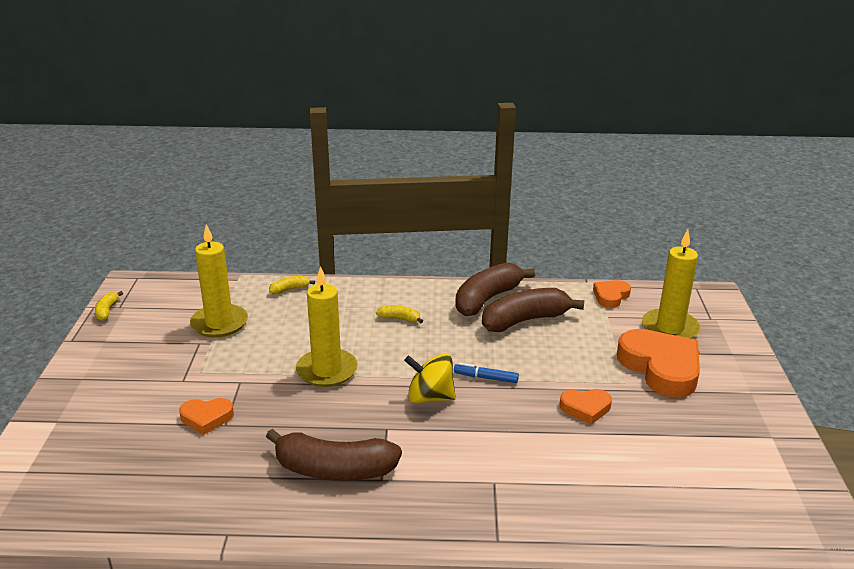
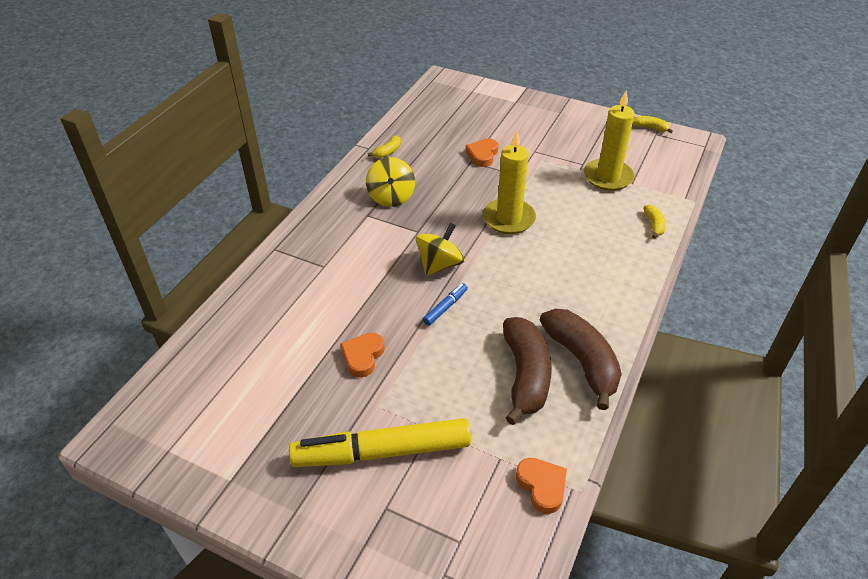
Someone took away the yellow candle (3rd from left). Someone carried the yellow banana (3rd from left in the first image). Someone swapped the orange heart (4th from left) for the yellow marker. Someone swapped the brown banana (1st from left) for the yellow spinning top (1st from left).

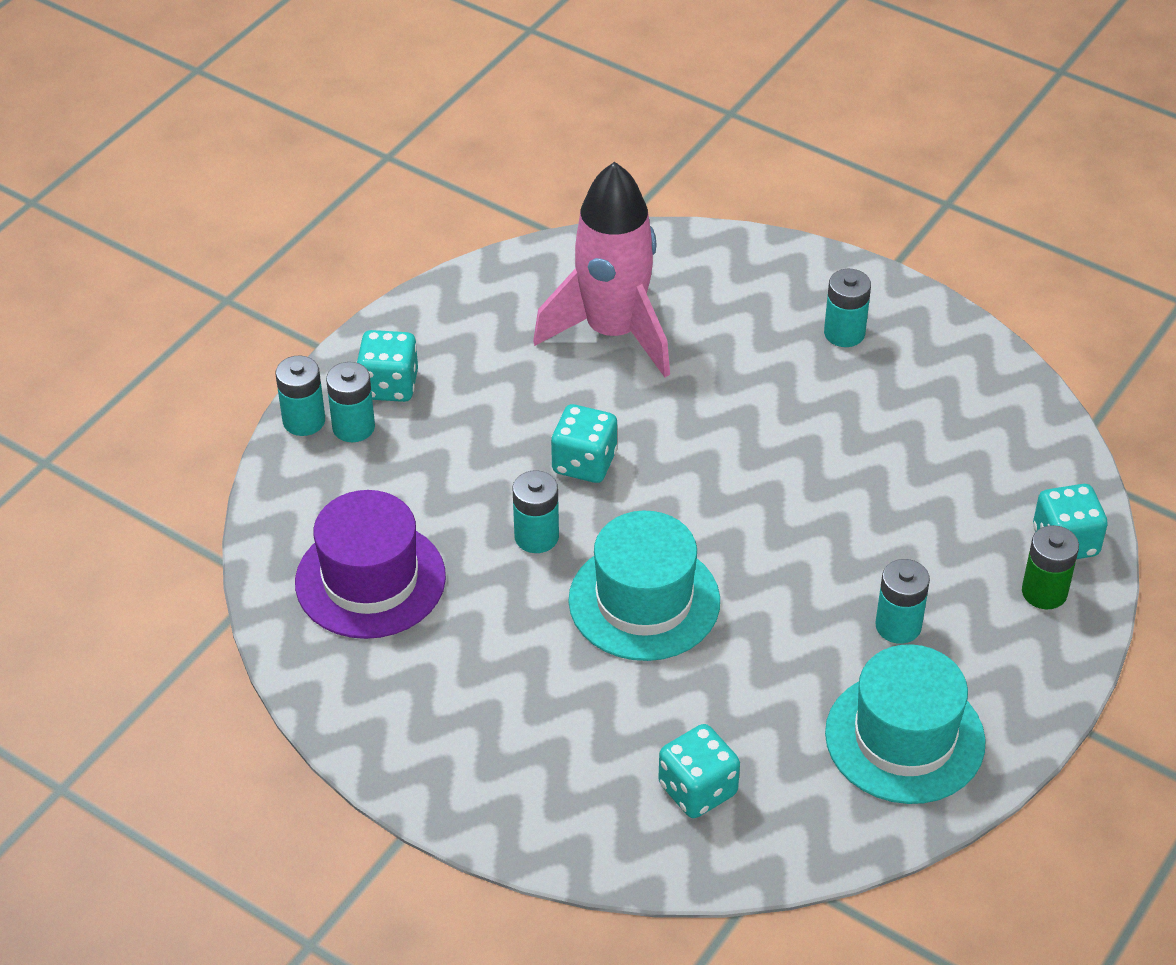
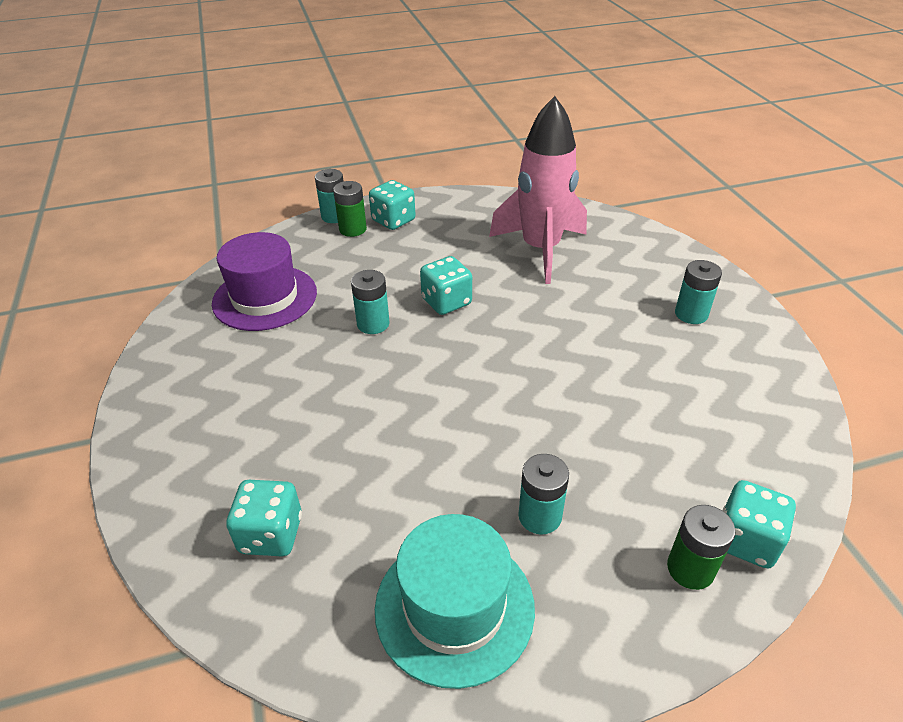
Someone repainted the turquoise battery (2nd from left), which became the green battery (1st from left). Someone took away the turquoise hat (1st from left).

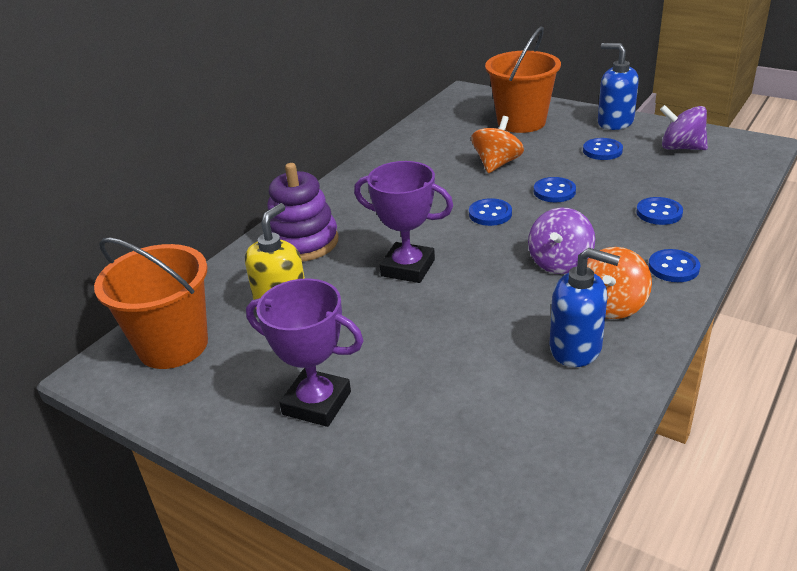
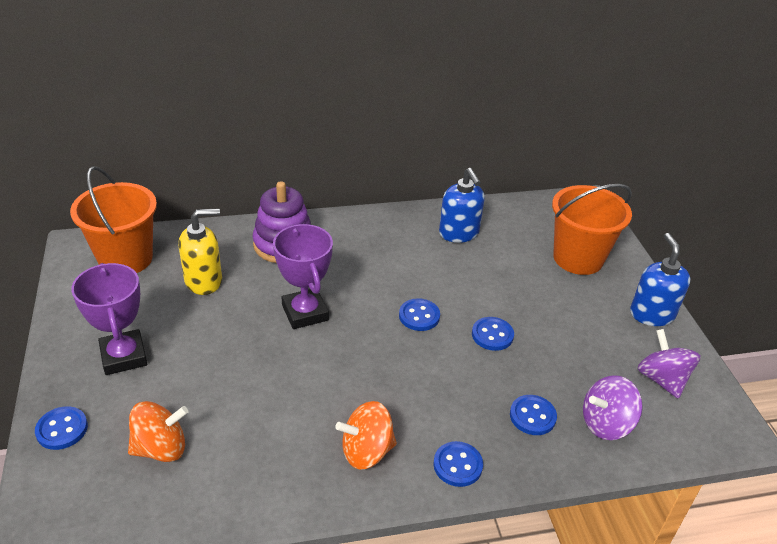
Someone carried the orange spinning top (1st from left). Someone carried the blue button (3rd from left in the first image). Someone carried the purple spinning top (1st from left). Someone carried the blue soap dispenser (1st from left).

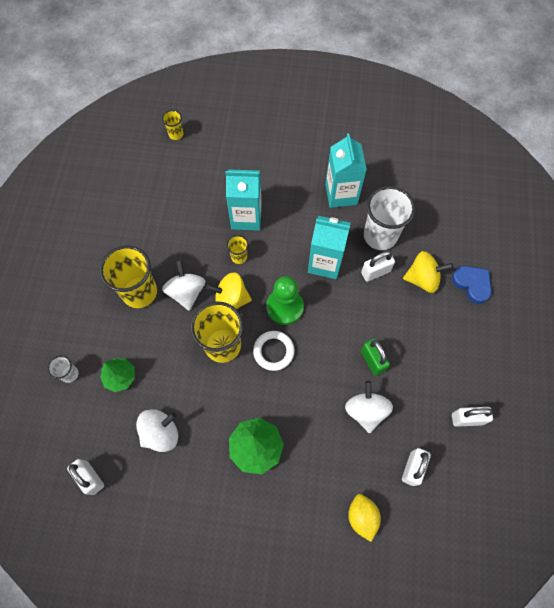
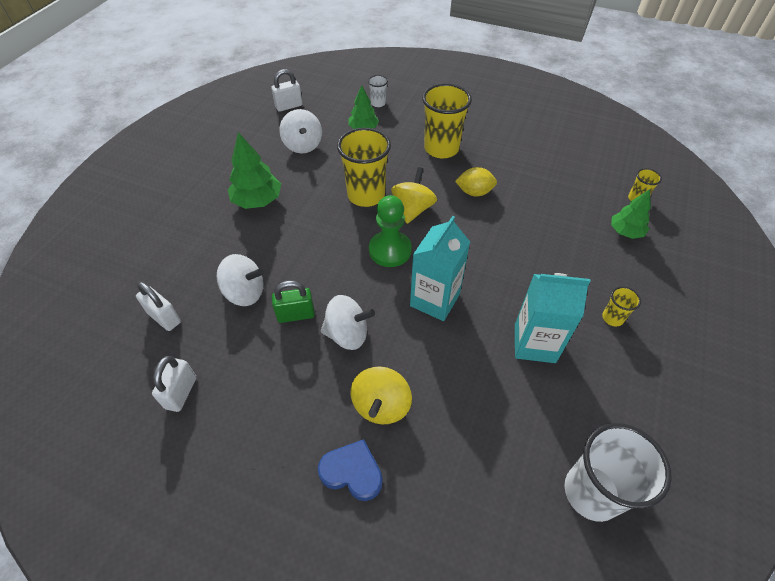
Someone took away the turquoise carton (1st from left). Someone carried the white cup (2nd from left). Someone carried the yellow cup (4th from left in the first image). Someone took away the white padlock (2nd from left). Someone carried the white spinning top (2nd from left in the first image). Someone rotated the blue heart by 135 degrees counterclockwise. Someone took away the white ring. Someone carried the yellow lemon. Someone put down the green tree (3rd from left).

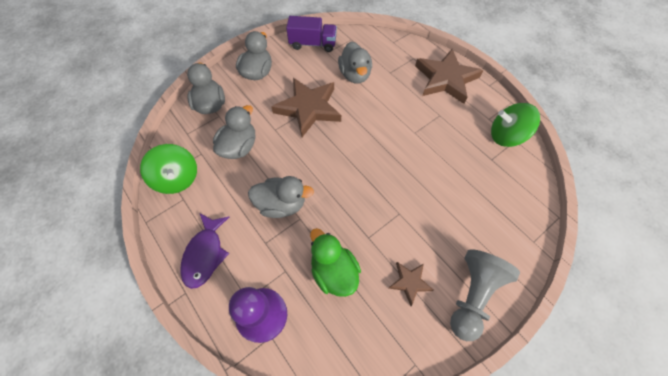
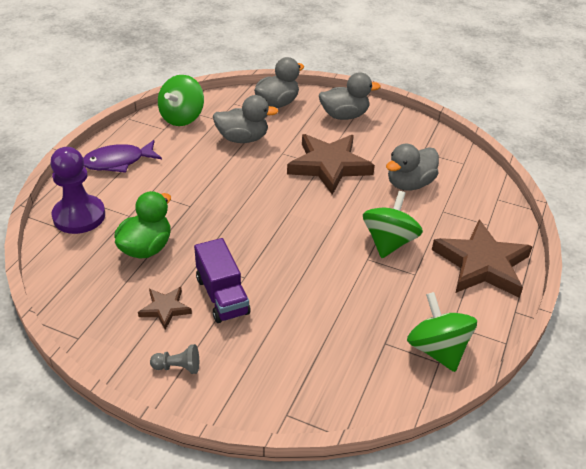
Someone carried the purple truck. Someone took away the grey duck (4th from left). Someone scaled the grey pawn by 0.46. Someone put down the green spinning top (2nd from left).

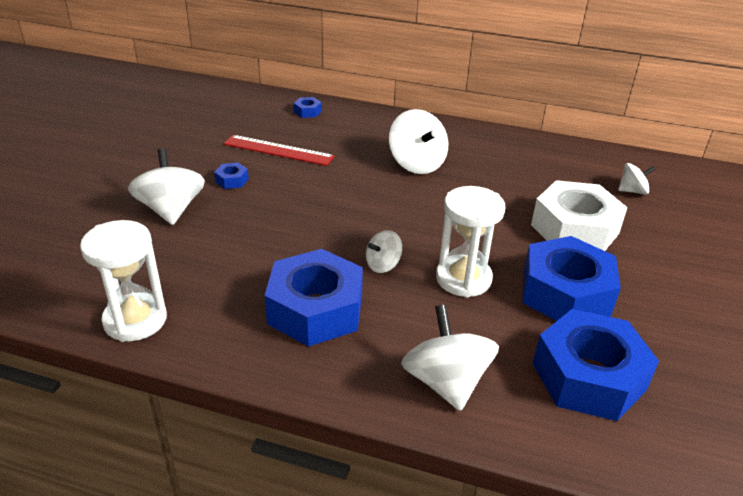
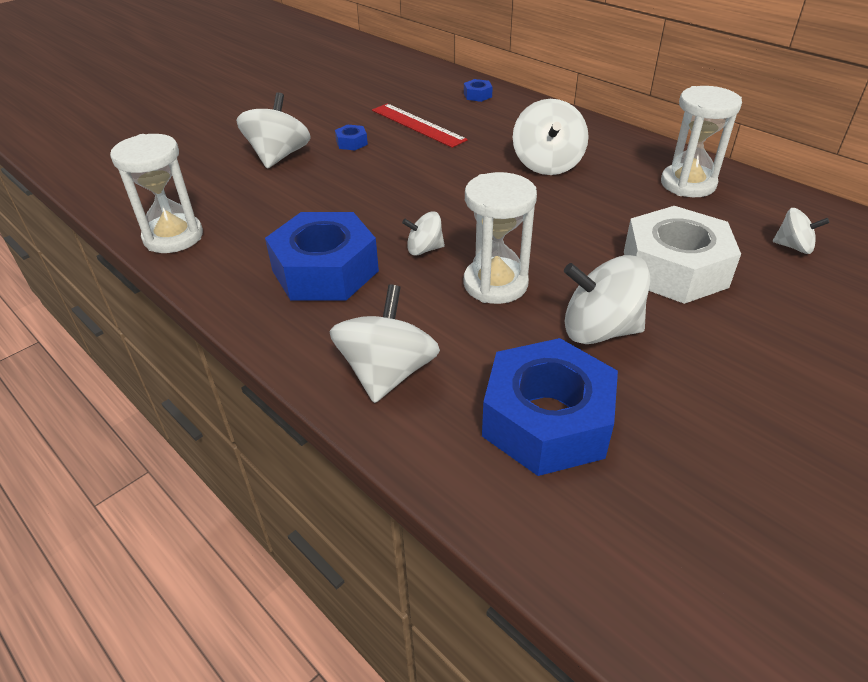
Someone swapped the blue nut (4th from left) for the white spinning top (5th from left). Someone put down the white hourglass (3rd from left).

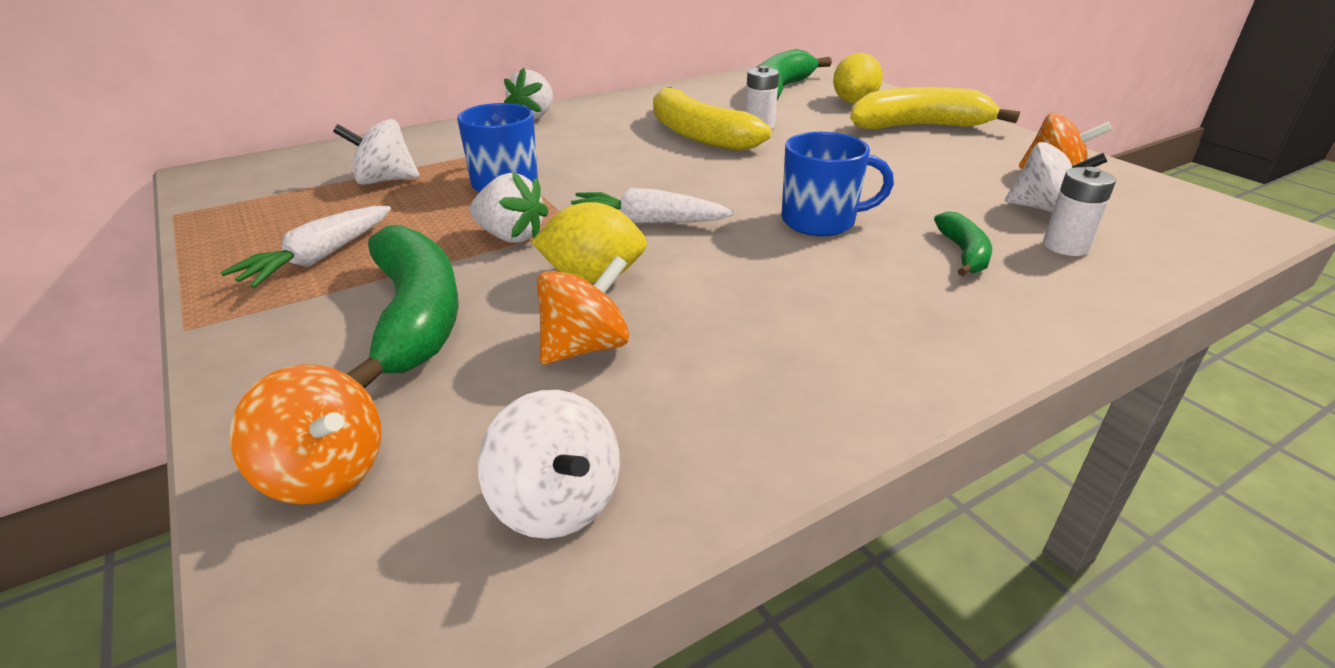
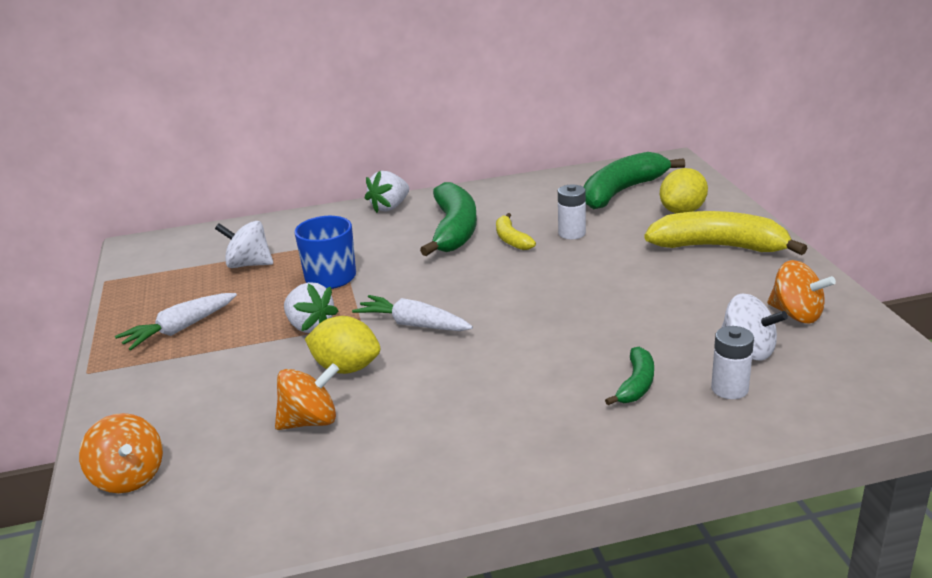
Someone scaled the yellow banana (1st from left) by 0.51. Someone took away the blue mug (2nd from left). Someone carried the green banana (1st from left). Someone took away the white spinning top (2nd from left).

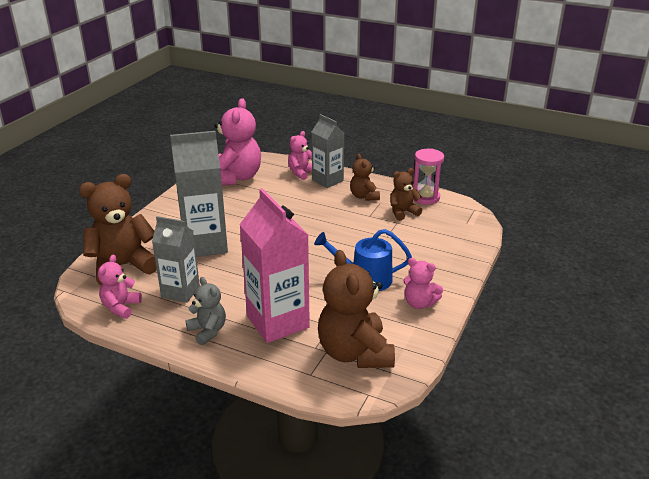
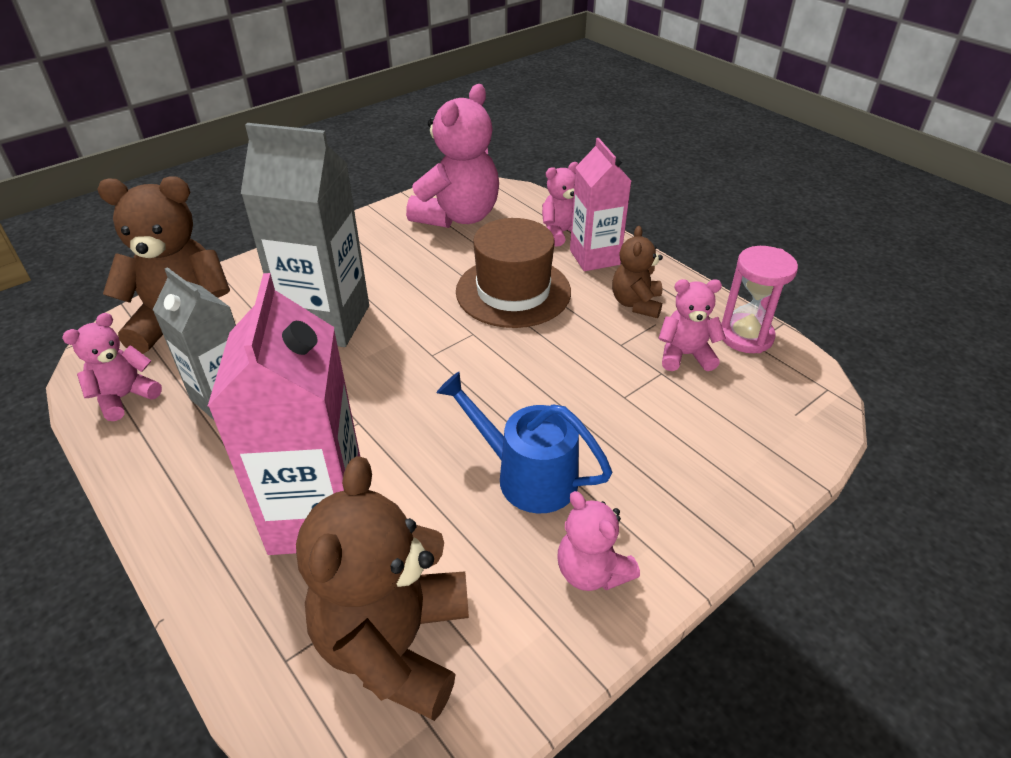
Someone repainted the grey carton (3rd from left), which became the pink carton (2nd from left). Someone repainted the brown teddy bear (4th from left), which became the pink teddy bear (5th from left). Someone took away the grey teddy bear. Someone put down the brown hat.

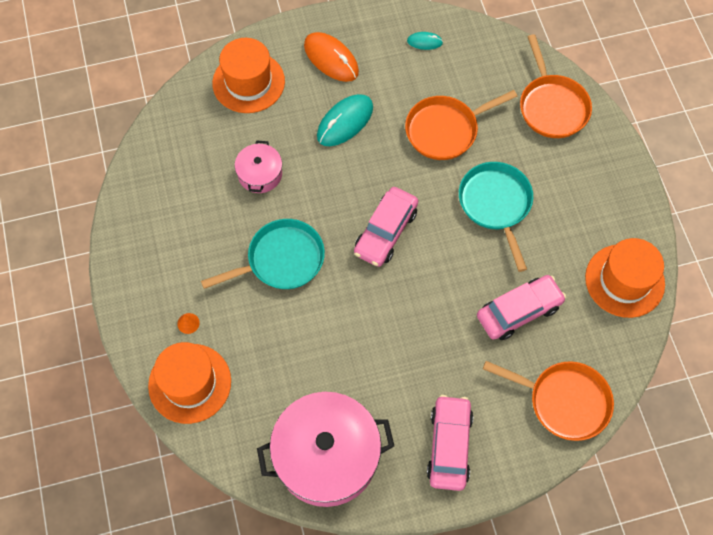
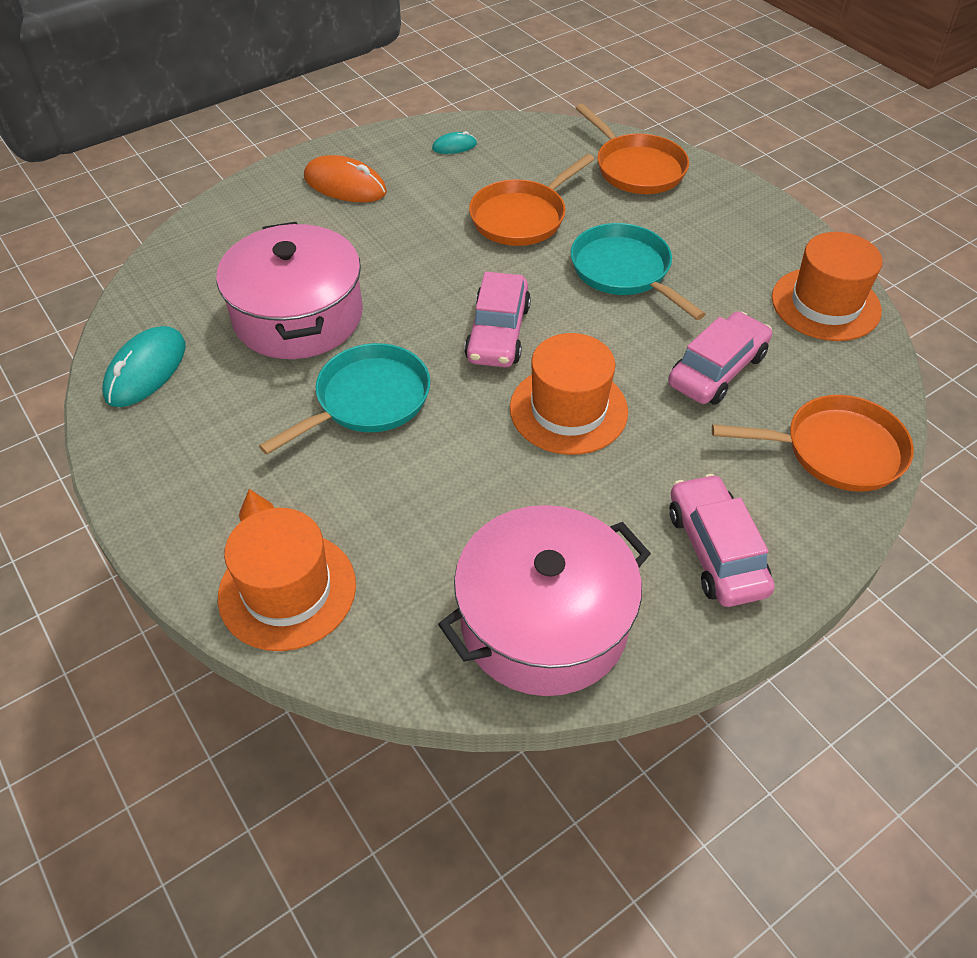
Someone carried the orange hat (2nd from left). Someone carried the turquoise mouse (1st from left). Someone scaled the pink pot (1st from left) by 2.03.

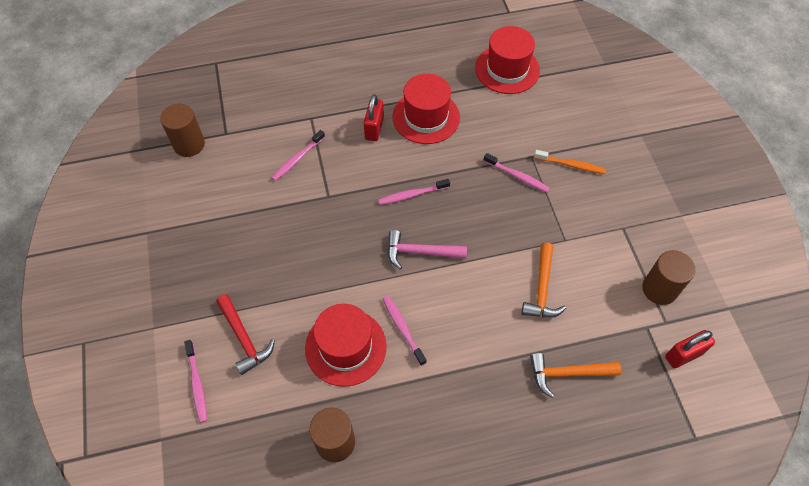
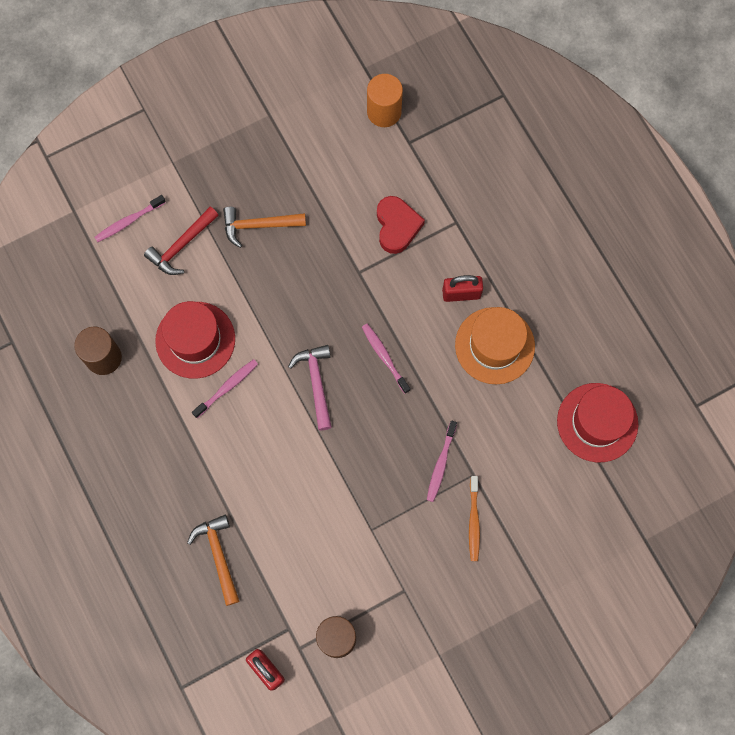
Someone repainted the red hat (2nd from left), which became the orange hat. Someone repainted the brown cylinder (1st from left), which became the orange cylinder. Someone swapped the pink toothbrush (2nd from left) for the red heart. Someone carried the orange hammer (1st from left in the first image).

